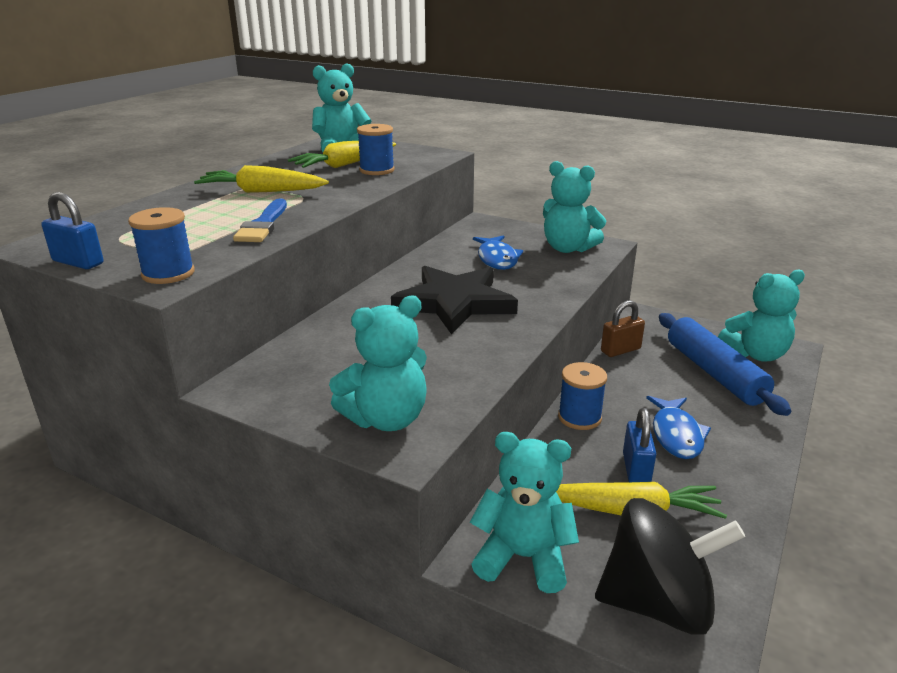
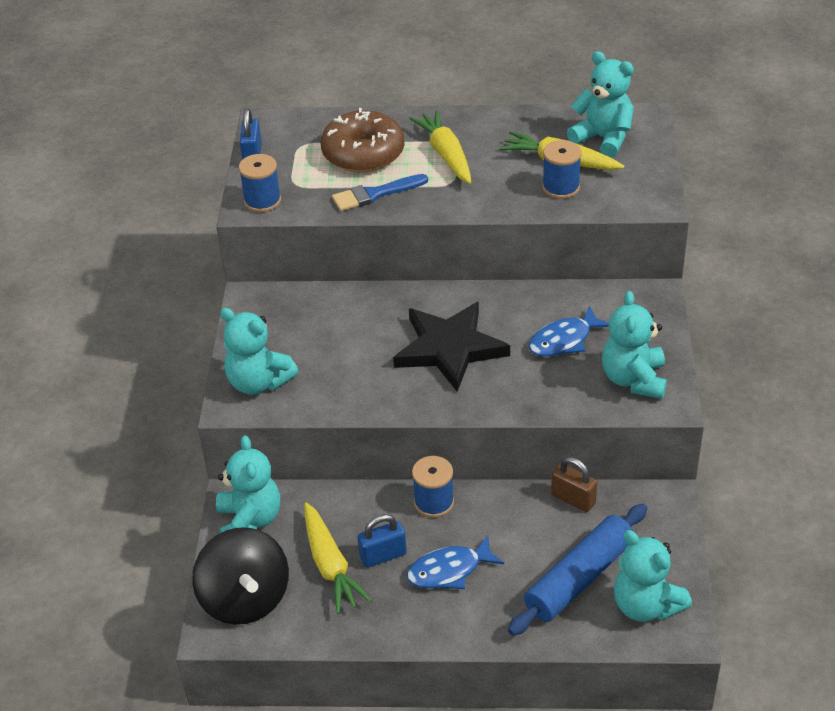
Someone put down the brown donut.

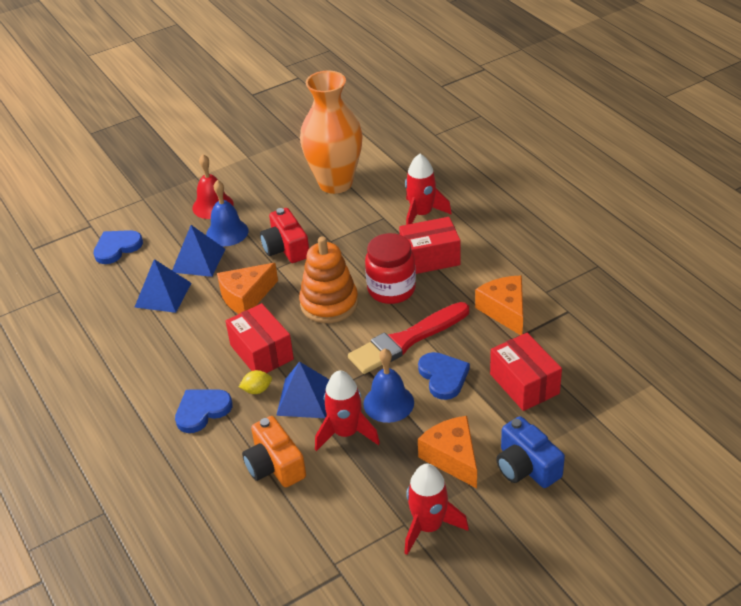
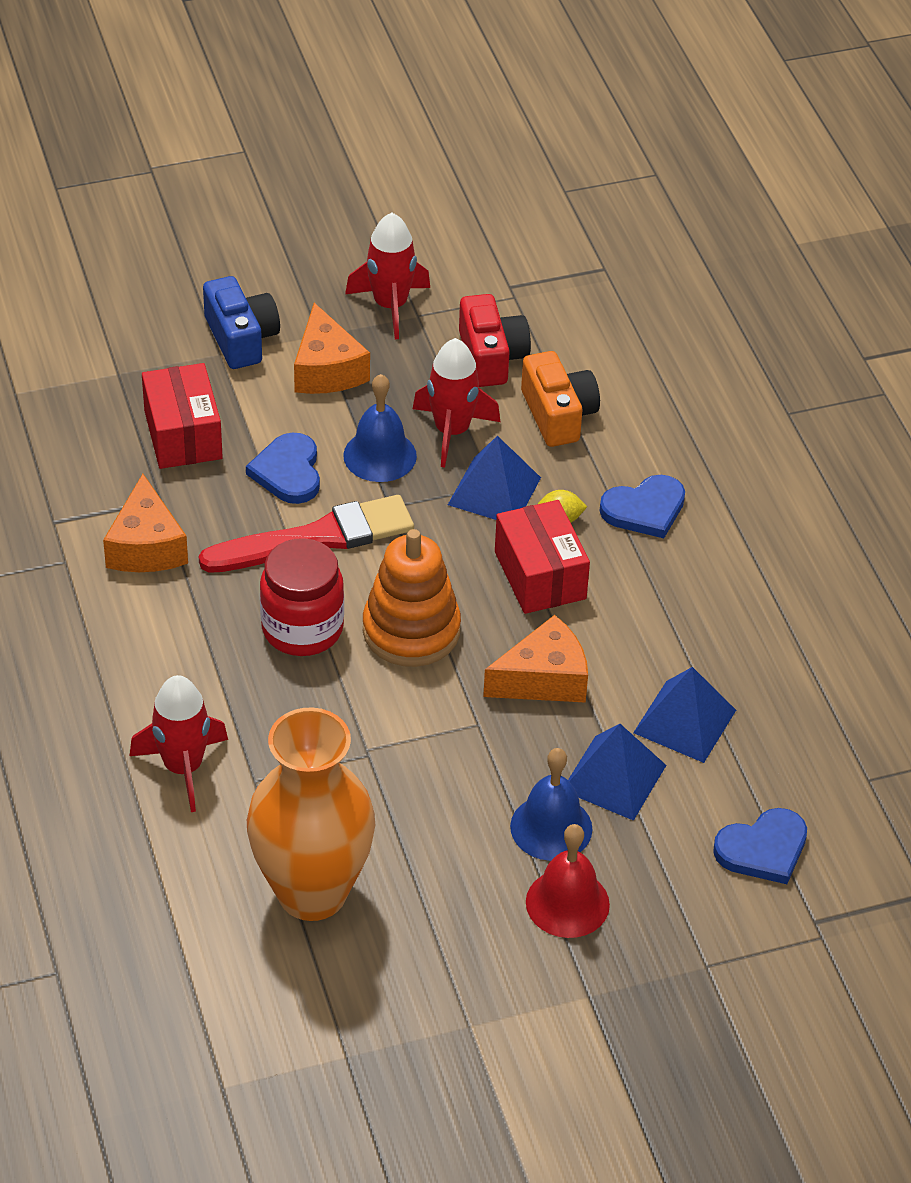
Someone carried the red camera. Someone took away the red box (2nd from left).

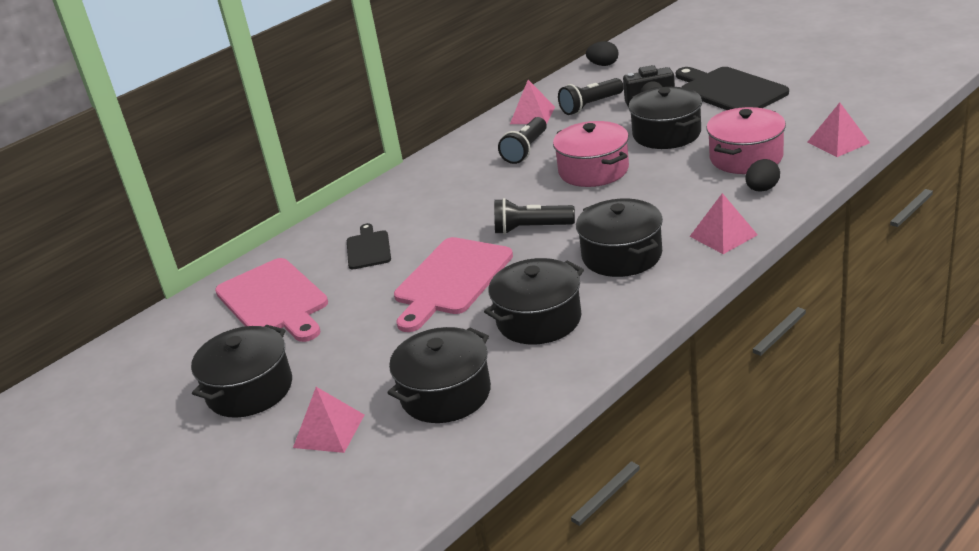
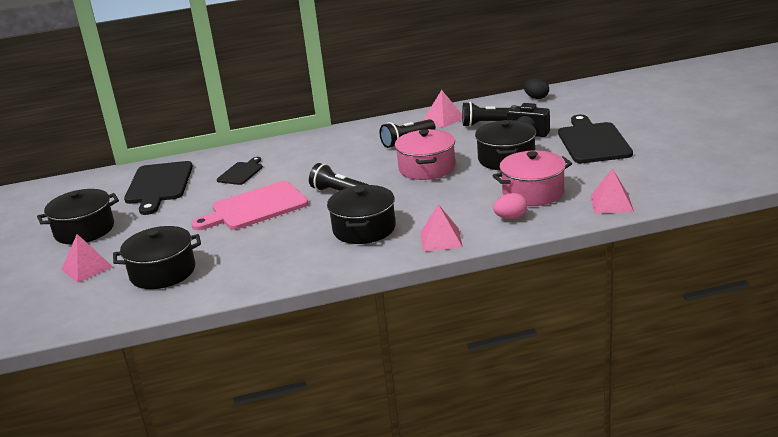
Someone repainted the black egg (2nd from left), which became the pink egg. Someone repainted the pink cutting board (1st from left), which became the black cutting board (1st from left). Someone took away the black pot (3rd from left).

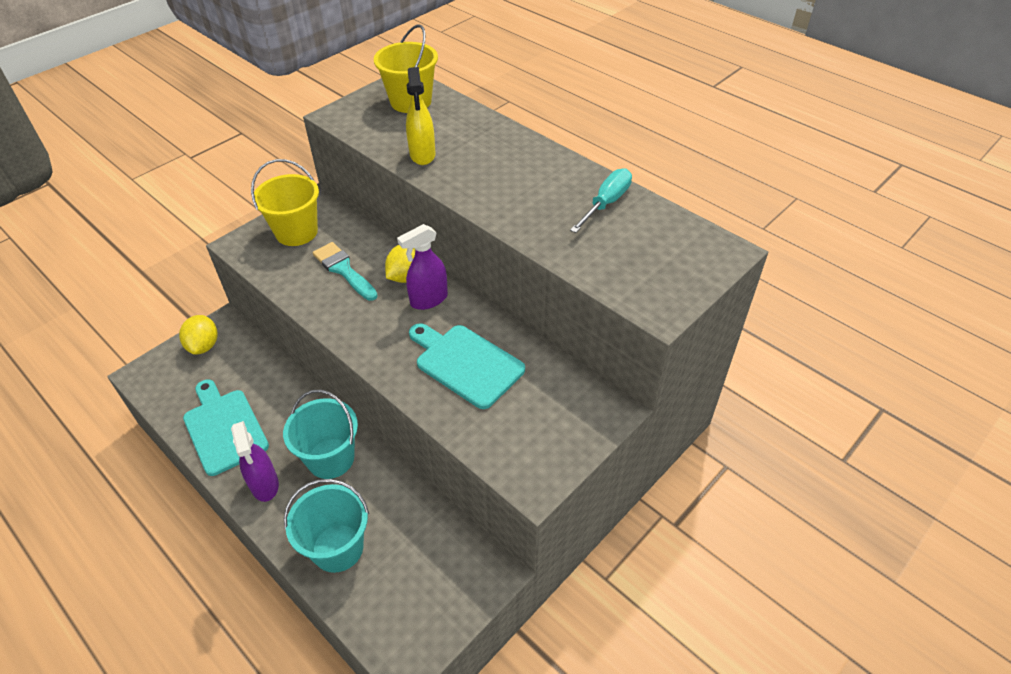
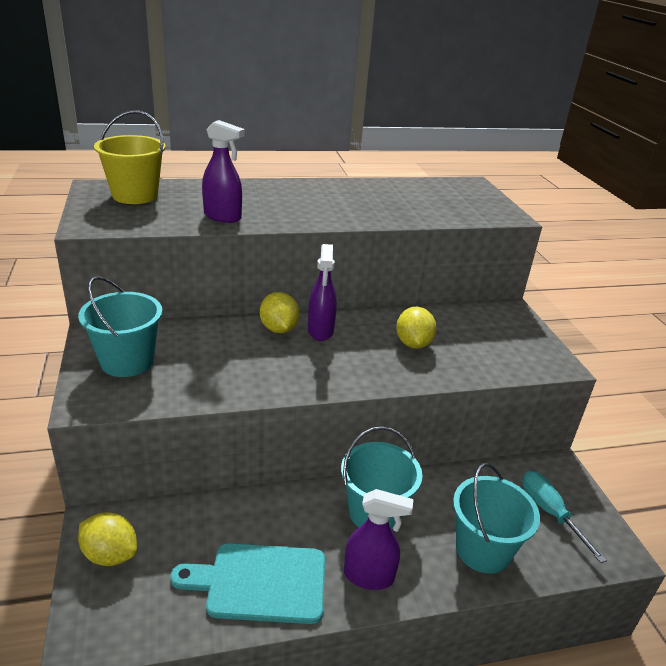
Someone repainted the yellow spray bottle, which became the purple spray bottle (1st from left). Someone repainted the yellow bucket (1st from left), which became the turquoise bucket (1st from left). Someone carried the turquoise screwdriver. Someone took away the turquoise brush. Someone swapped the turquoise cutting board (2nd from left) for the yellow lemon (3rd from left).

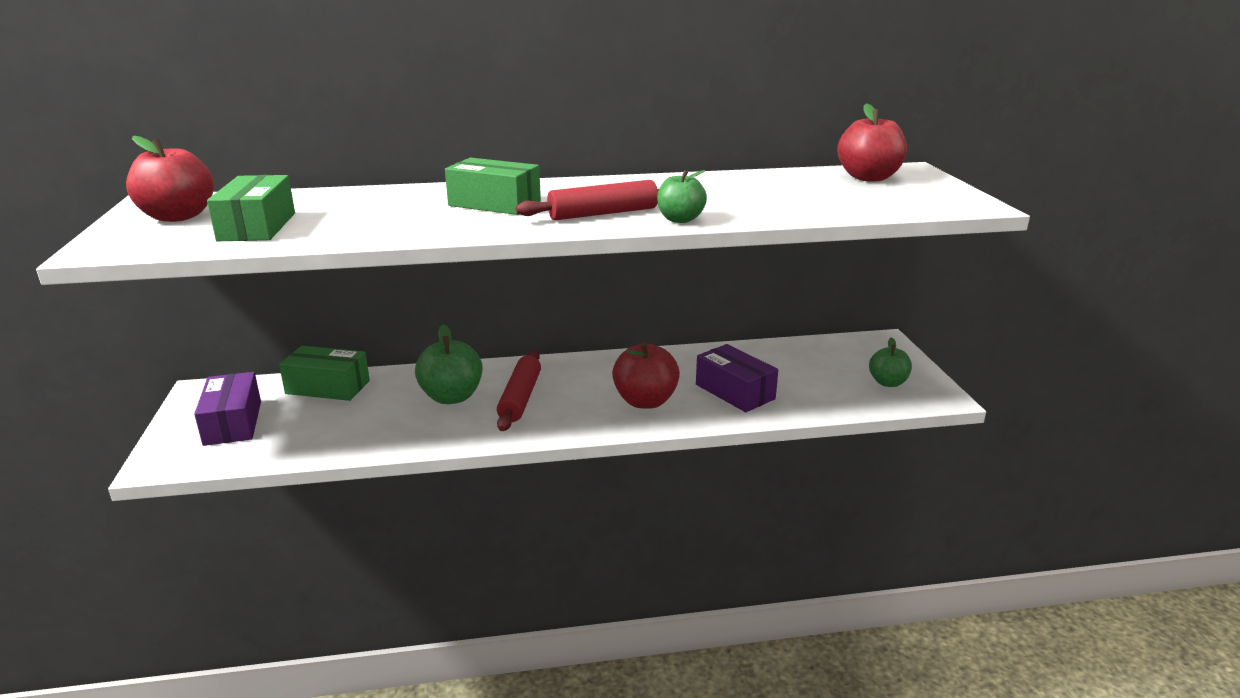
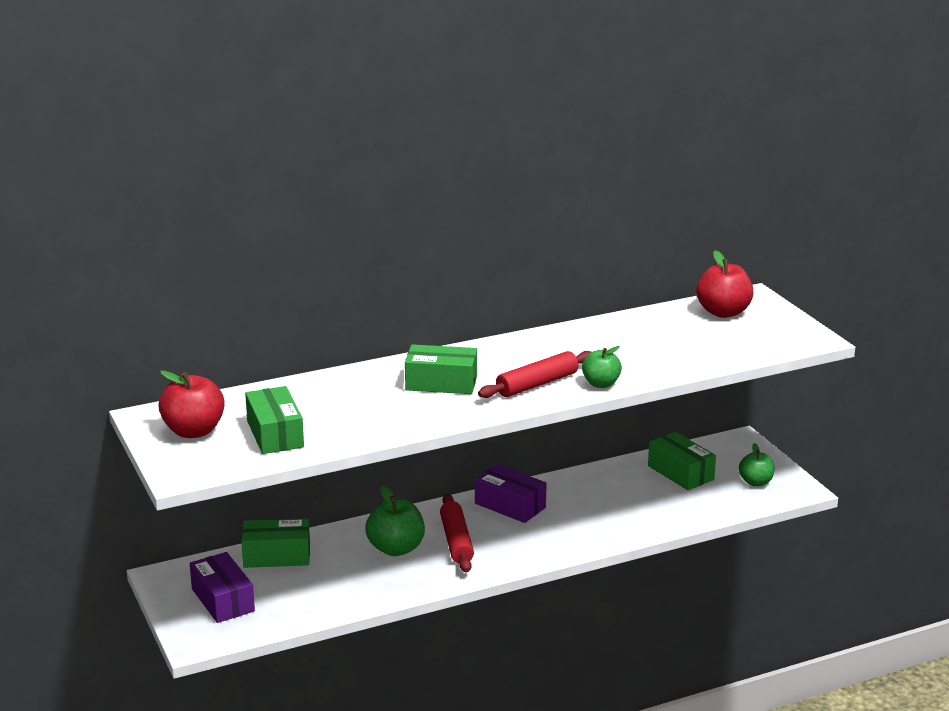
Someone took away the red apple (2nd from left). Someone carried the purple box (2nd from left). Someone put down the green box (4th from left).

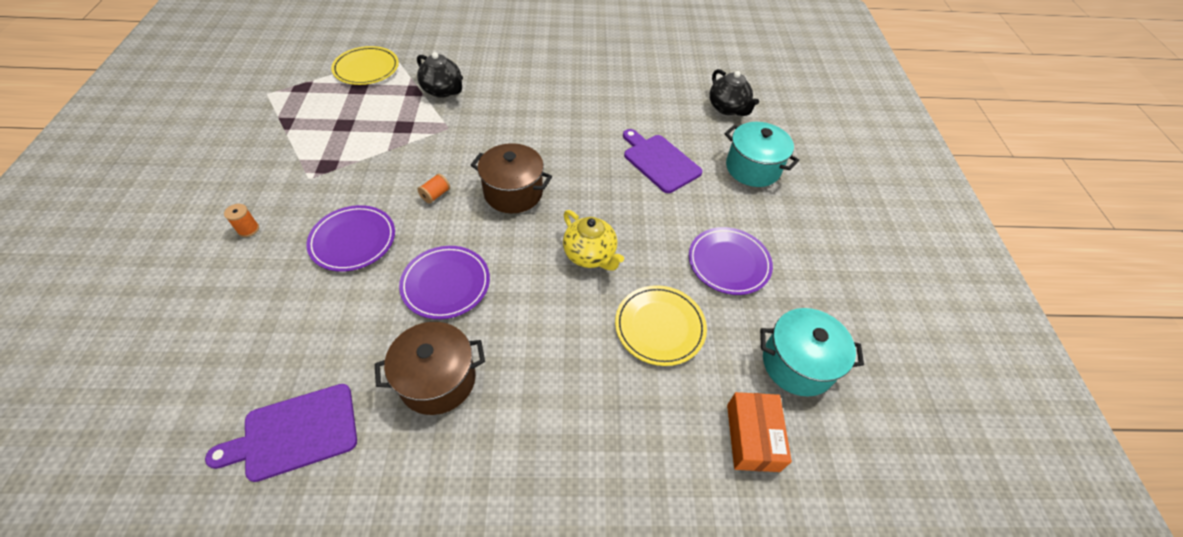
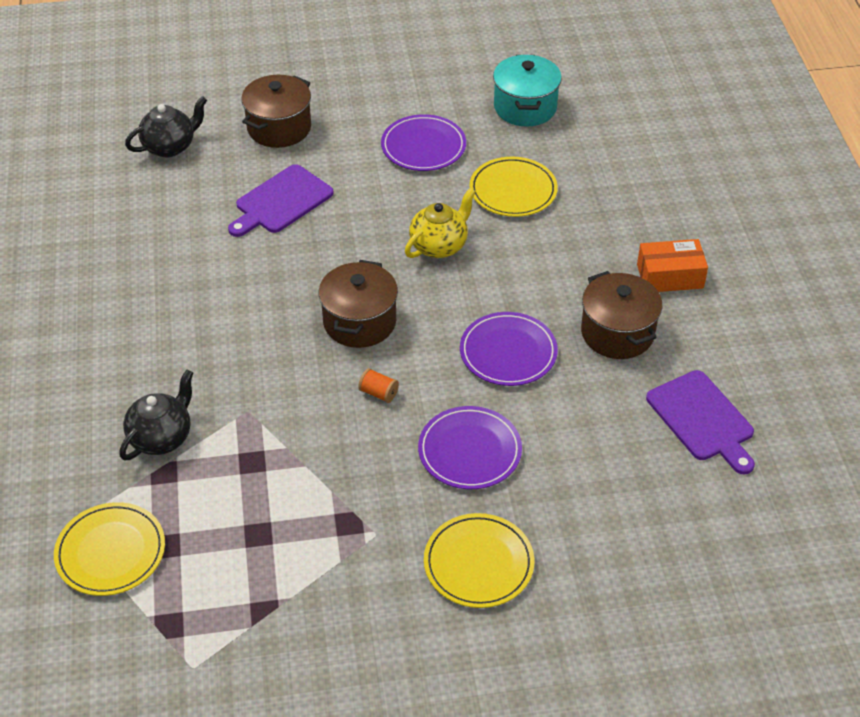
Someone repainted the turquoise pot (1st from left), which became the brown pot (1st from left). Someone swapped the orange spool (1st from left) for the yellow plate (2nd from left). Someone carried the orange box.

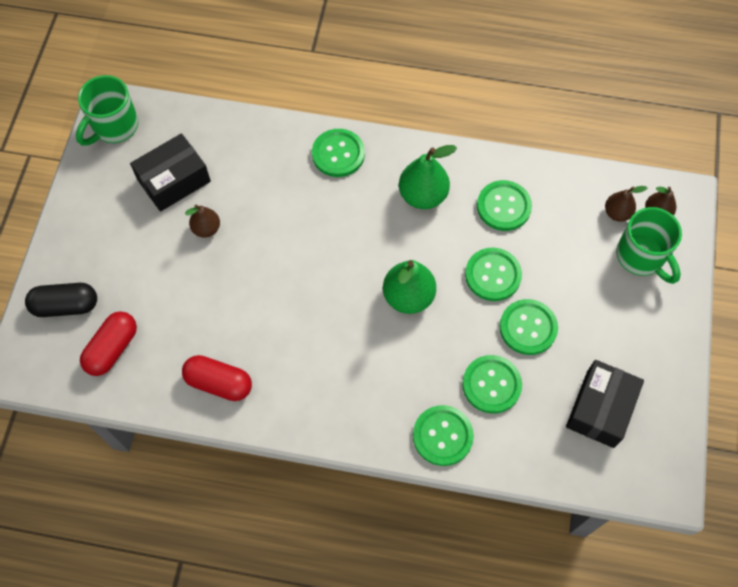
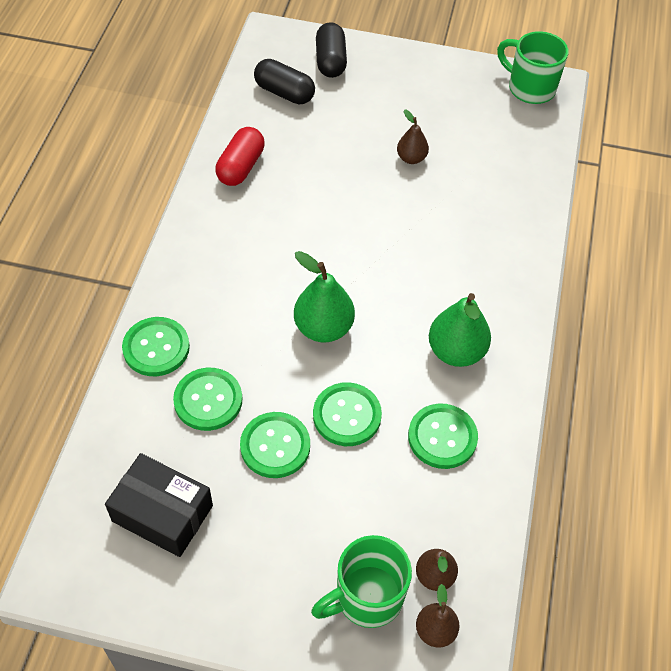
Someone took away the green button (1st from left). Someone took away the black box (1st from left). Someone repainted the red capsule (1st from left), which became the black capsule (1st from left).

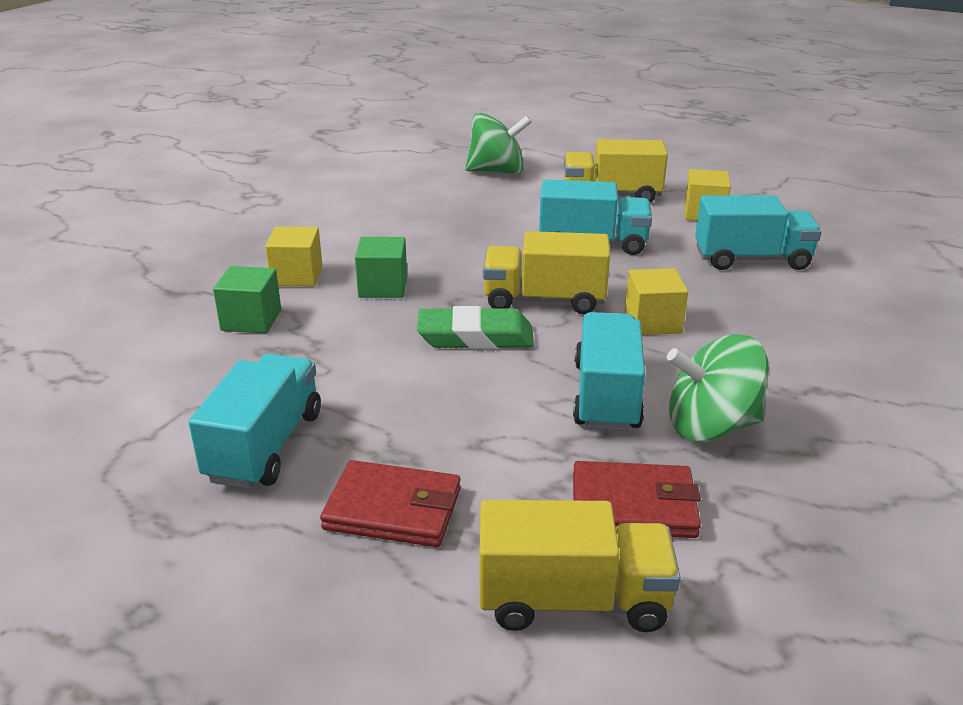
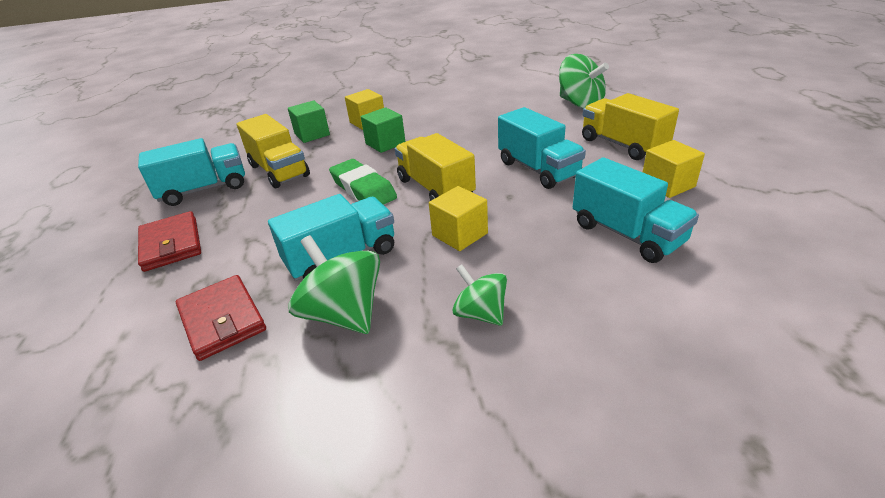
Someone carried the yellow truck (2nd from left in the first image). Someone put down the green spinning top (2nd from left).

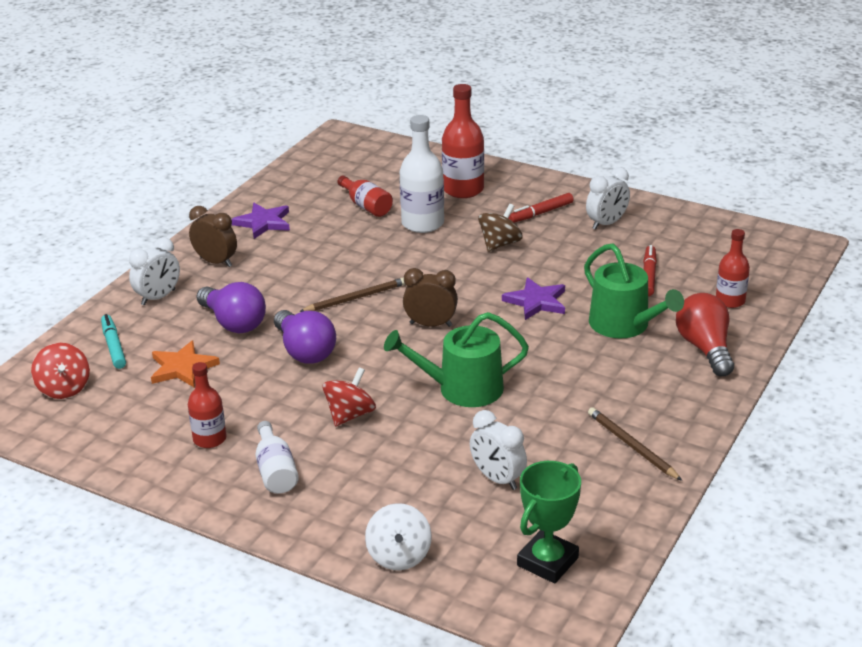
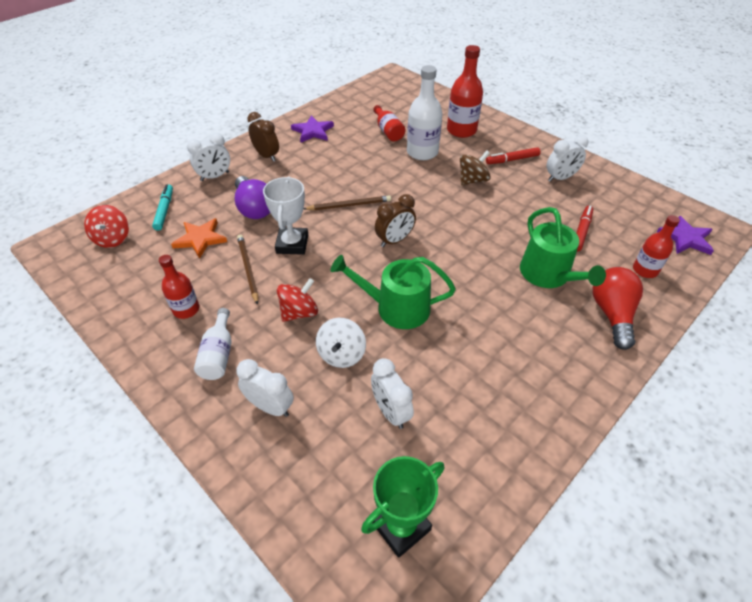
Someone rotated the brown clock (2nd from left) by 120 degrees clockwise. Someone carried the purple star (2nd from left). Someone swapped the purple light bulb (2nd from left) for the white trophy. Someone carried the brown pencil (2nd from left in the first image). Someone carried the white spinning top. Someone put down the white clock (2nd from left).

